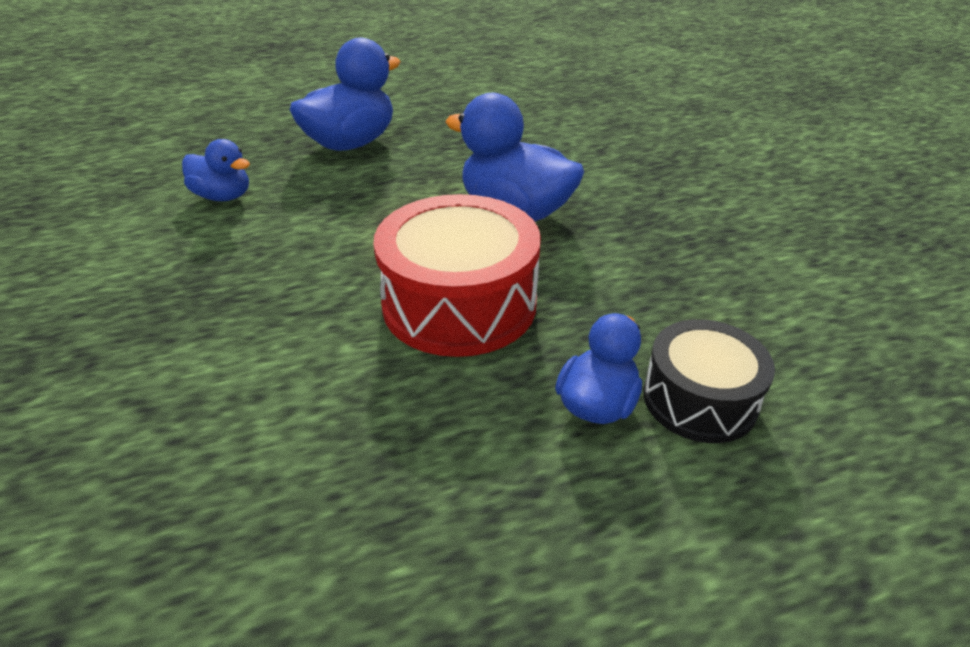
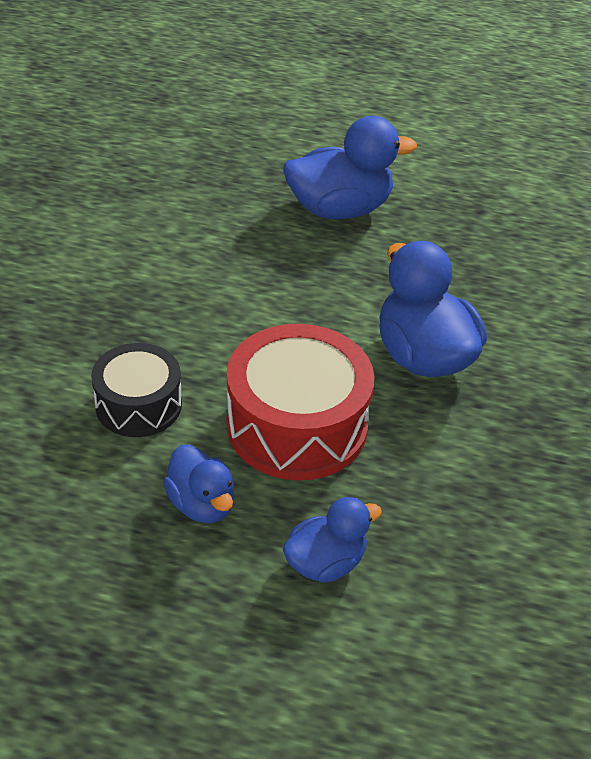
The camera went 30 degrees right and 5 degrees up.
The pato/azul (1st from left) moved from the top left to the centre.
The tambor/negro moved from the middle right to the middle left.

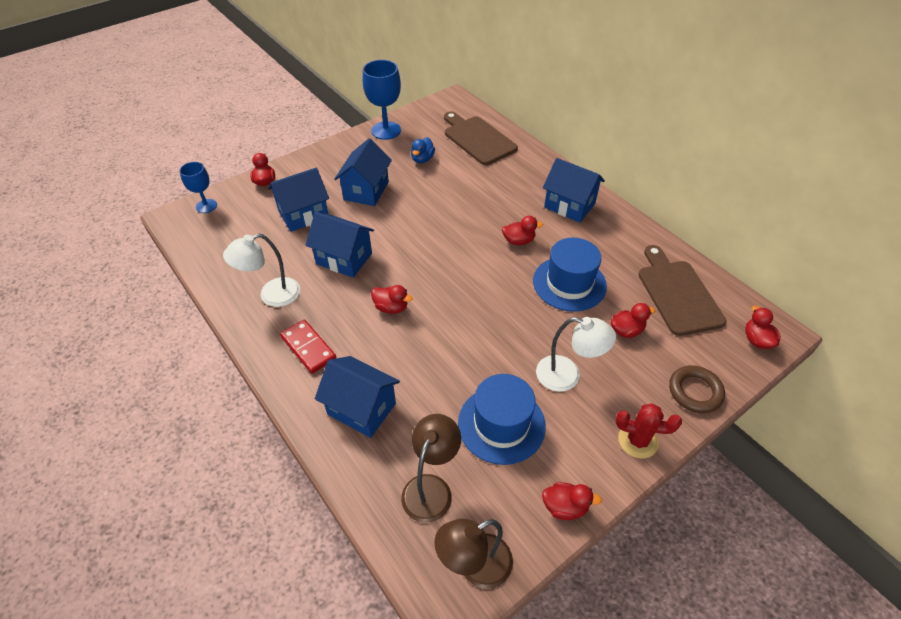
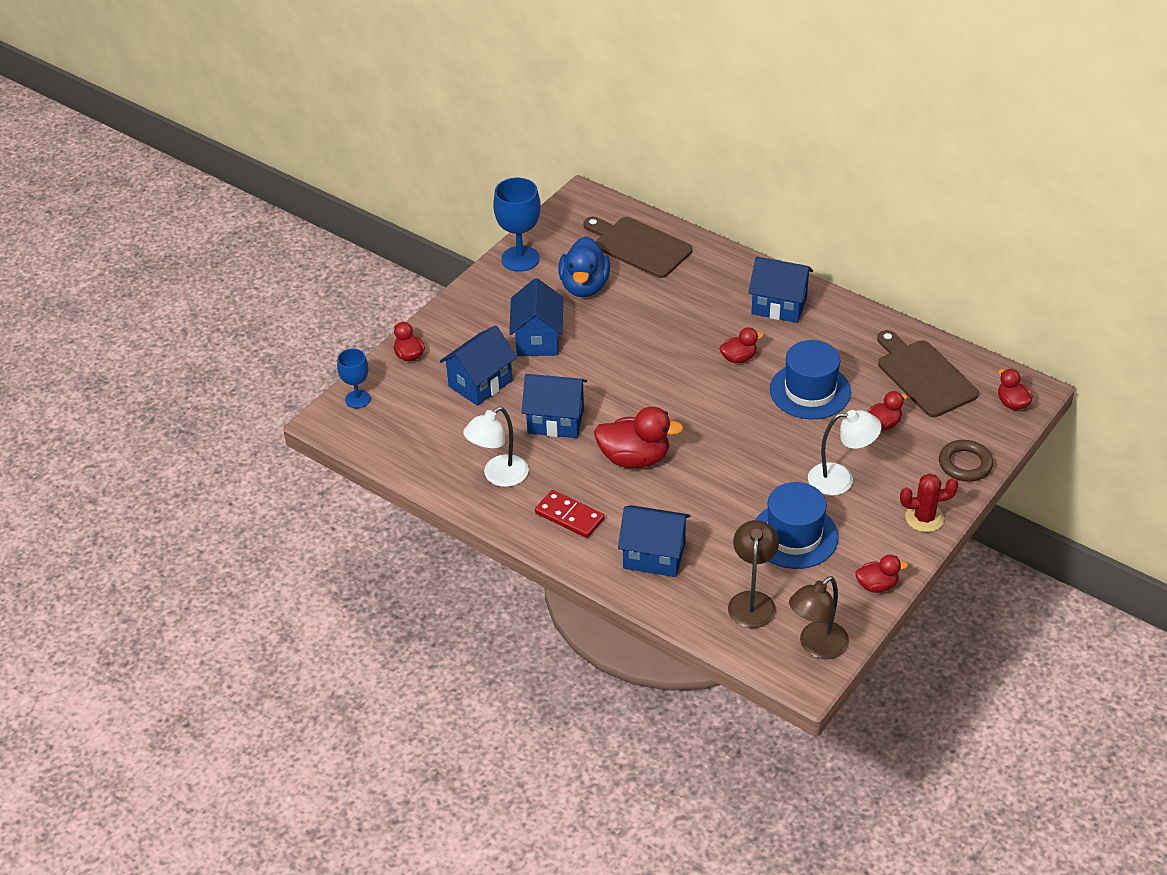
The camera went 15 degrees left and 5 degrees down.
The pato/rojo (2nd from left) at the centre changed to 1.80 times the size.
The pato/azul at the top centre changed to 1.80 times the size.

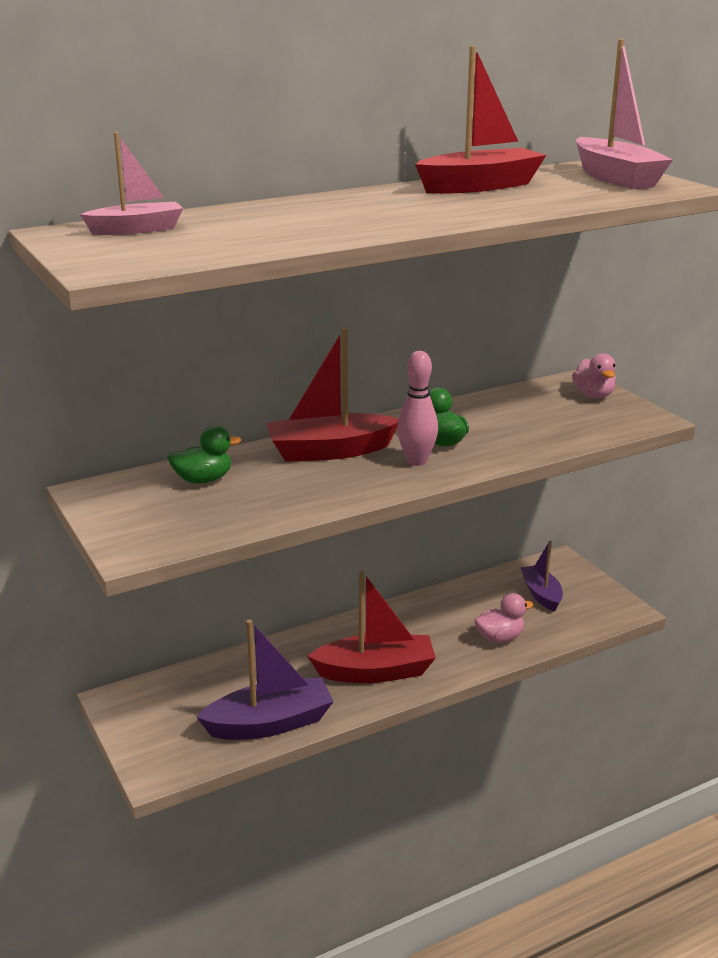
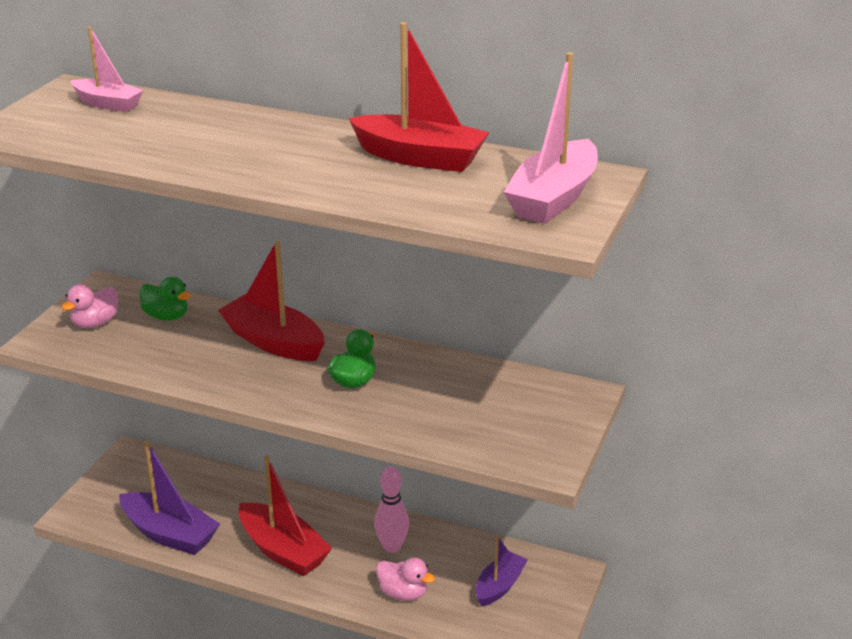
The camera went 50 degrees right and 5 degrees up.
The bolo/rosa moved from the centre to the bottom centre.
The pato/rosa (2nd from left in the first image) moved from the middle right to the middle left.

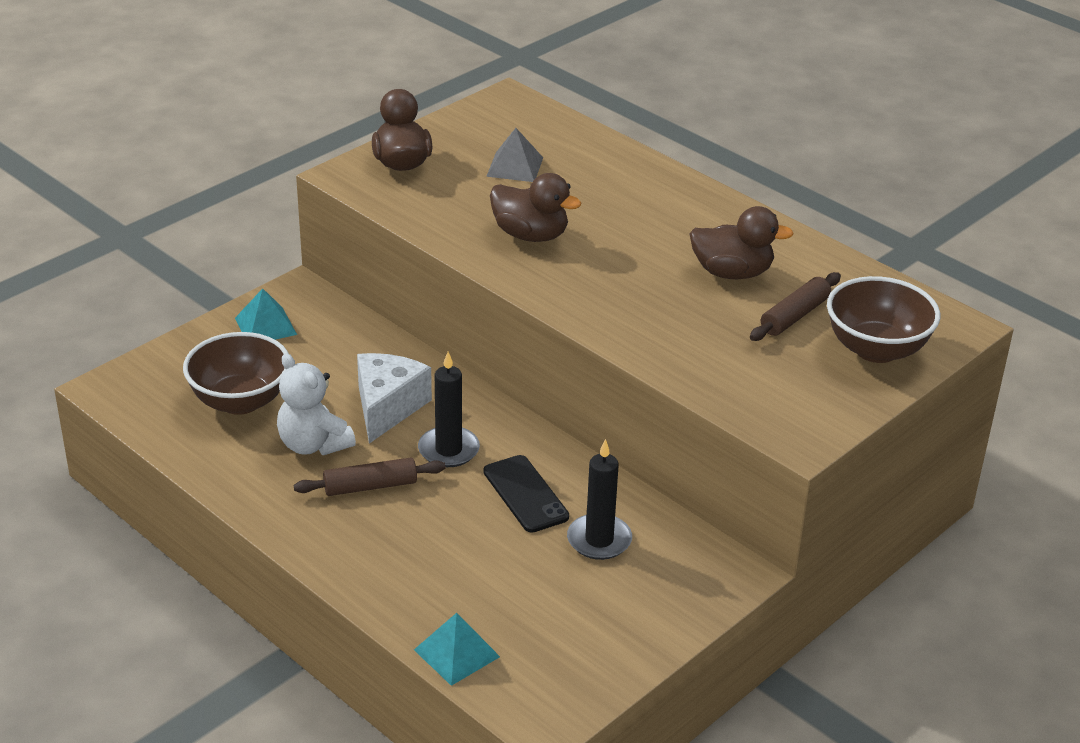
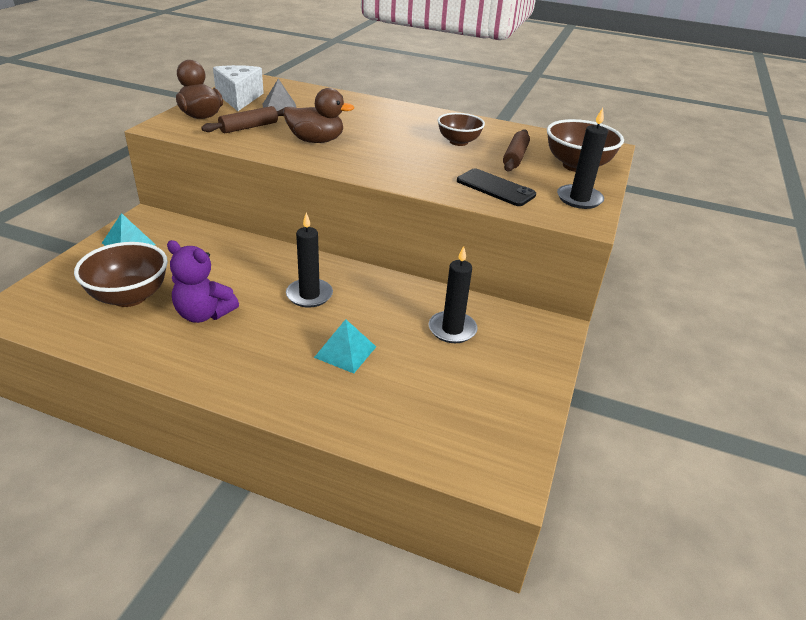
The camera went 25 degrees left and 0 degrees up.
The vela/negro (3rd from left) at the top right appeared.
The rodillo/marrón (1st from left) moved from the centre to the top left.
The queso/blanco moved from the centre to the top left.
The pirámide/turquesa (2nd from left) moved from the bottom centre to the centre.
The móvil/negro moved from the centre to the top centre.
The pato/marrón (3rd from left) at the top right was replaced by the cuenco/marrón (2nd from left) at the top centre.
The osito/blanco at the middle left became the osito/morado at the middle left.

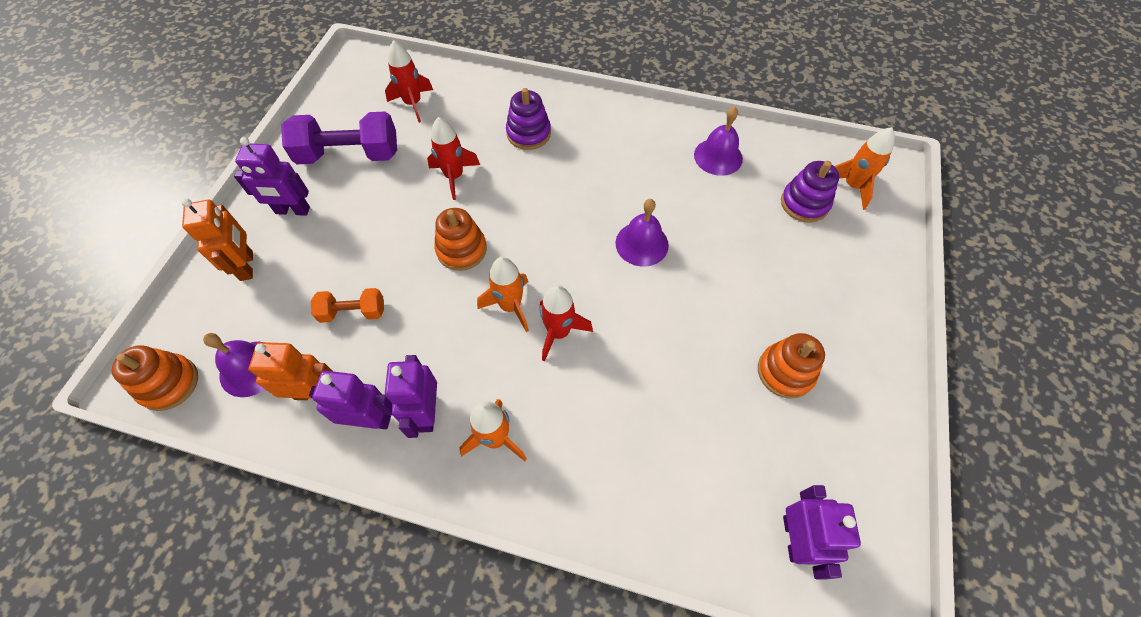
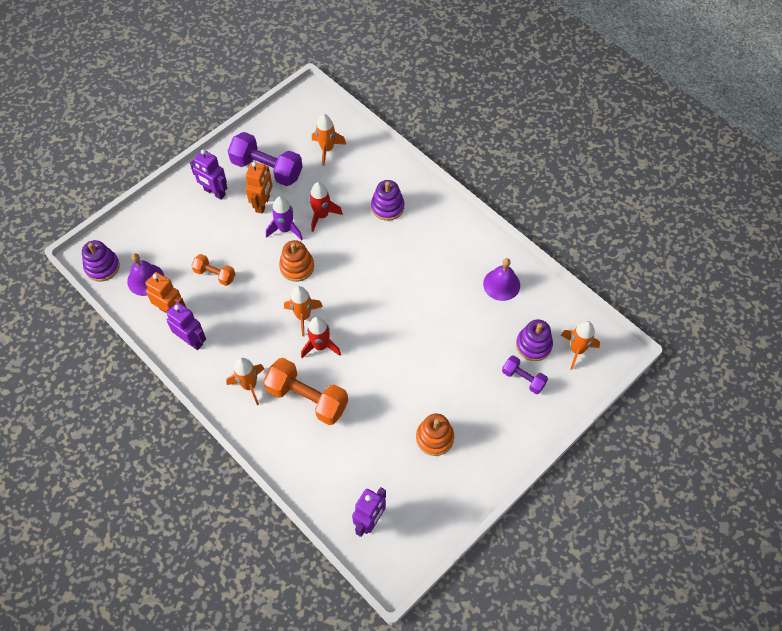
The camera went 30 degrees right and 0 degrees up.
The robot/morado (3rd from left) at the centre disappeared.
The campana/morado (2nd from left) at the centre disappeared.
The mancuerna/naranja (2nd from left) at the centre appeared.
The cohete/morado at the centre appeared.
The mancuerna/morado (2nd from left) at the middle right appeared.
The robot/naranja (1st from left in the first image) moved from the middle left to the top left.
The juguete apilable/naranja (1st from left) at the middle left became the juguete apilable/morado (1st from left) at the middle left.
The cohete/rojo (1st from left) at the top centre became the cohete/naranja (3rd from left) at the top centre.

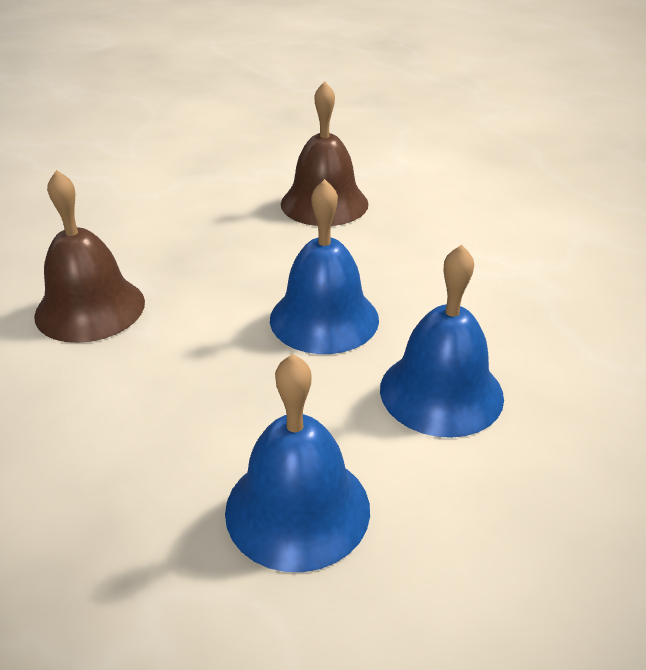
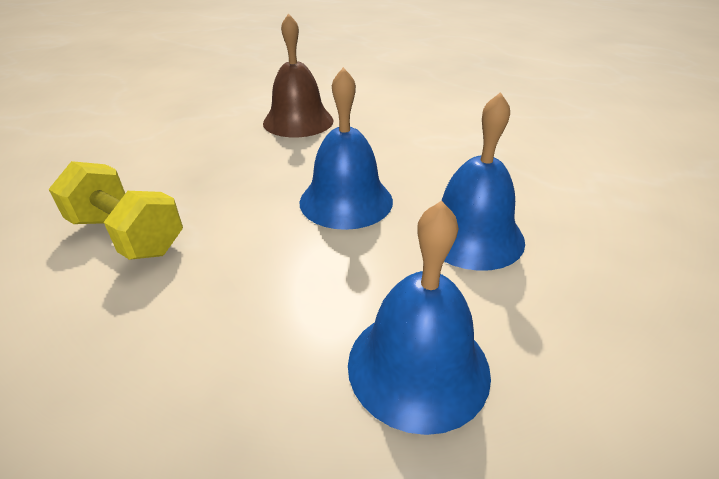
The camera went 20 degrees left and 0 degrees up.
The campana/marrón (1st from left) at the middle left was replaced by the mancuerna/amarillo at the middle left.

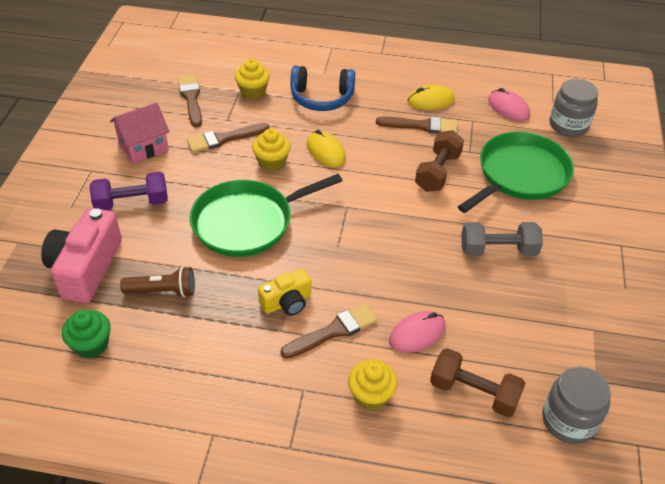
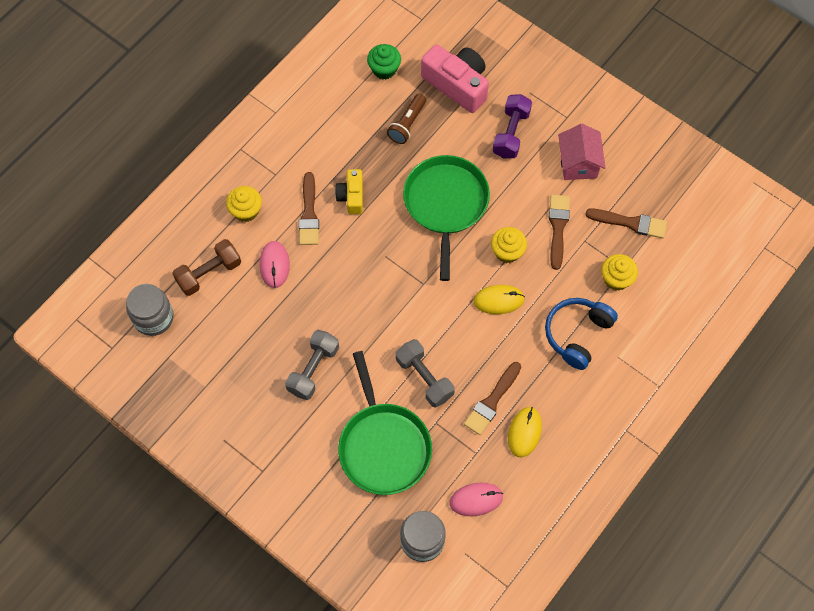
The camera went 120 degrees right and 20 degrees up.
The mancuerna/marrón (1st from left) at the top centre became the mancuerna/gris (2nd from left) at the centre.

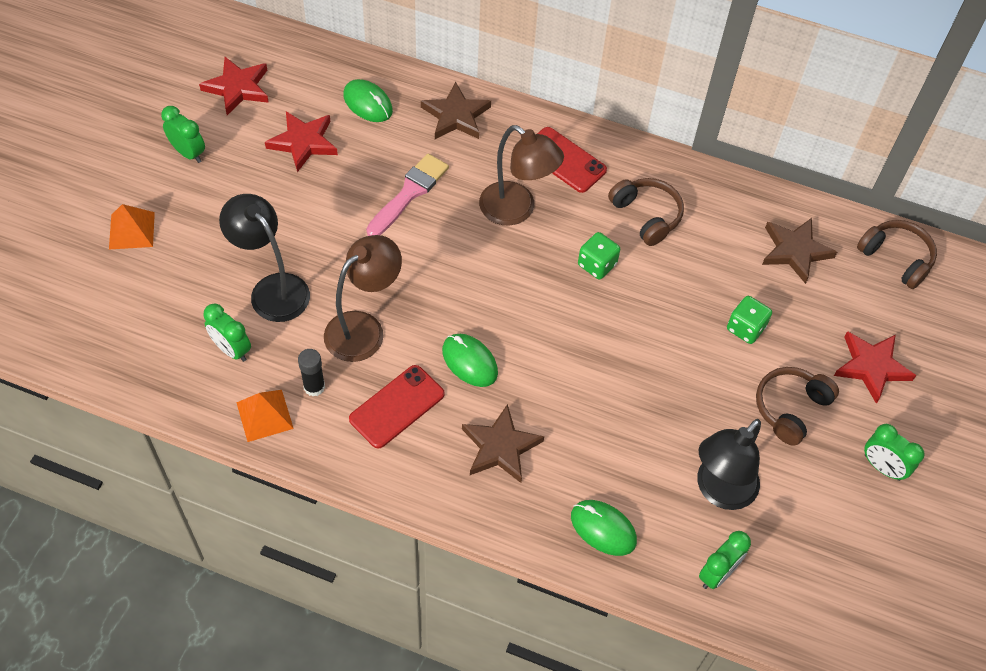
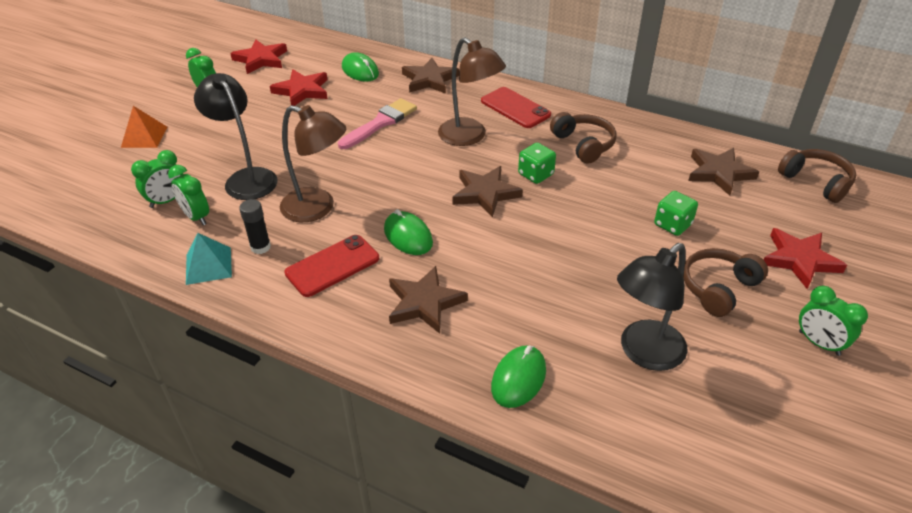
The camera went 10 degrees right and 15 degrees down.
The estrella/marrón (3rd from left) at the centre appeared.
The despertador/verde (3rd from left in the first image) moved from the bottom right to the middle left.
The pirámide/naranja (2nd from left) at the middle left became the pirámide/turquesa at the middle left.
The lámpara/marrón (1st from left) at the centre turned 60 degrees clockwise.
The ratón/verde (3rd from left) at the bottom centre turned 75 degrees clockwise.

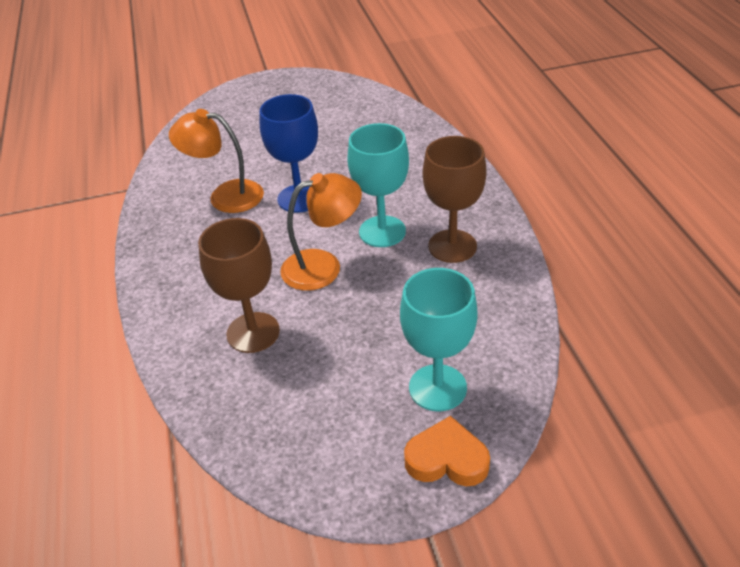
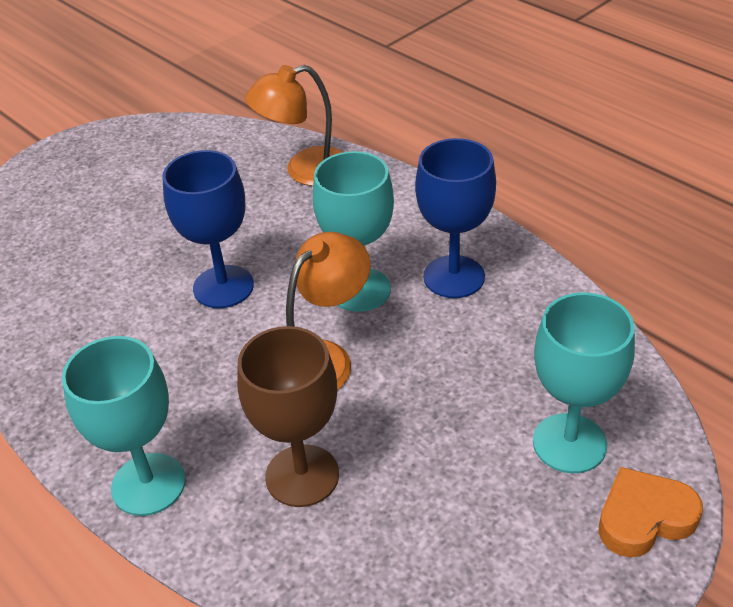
The camera went 30 degrees left and 0 degrees up.
The copa/turquesa (1st from left) at the bottom left appeared.
The lámpara/naranja (1st from left) moved from the top left to the top centre.
The copa/marrón (2nd from left) at the centre became the copa/azul (2nd from left) at the centre.

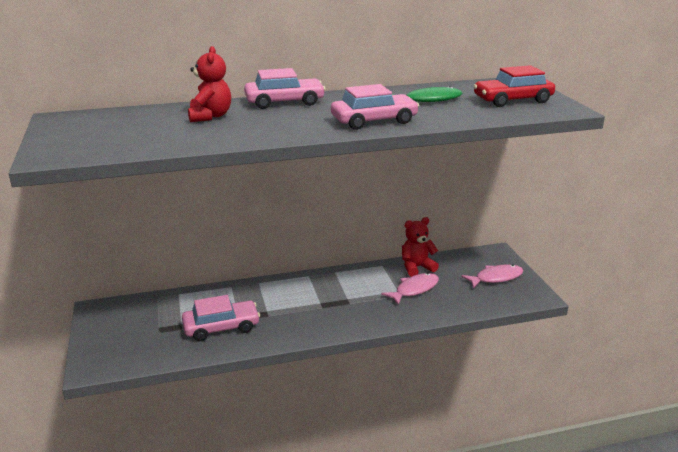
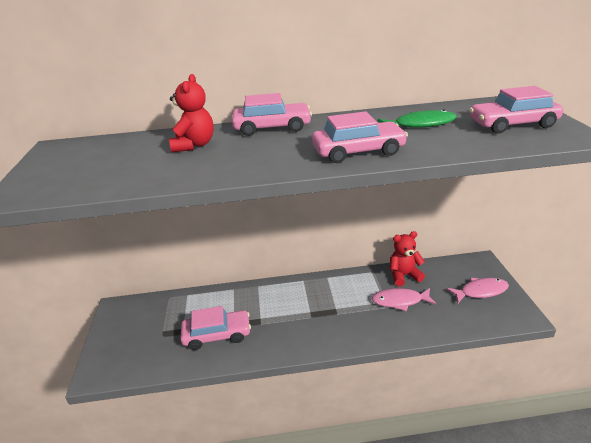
The camera went 10 degrees right and 5 degrees up.
The coche/rojo at the top right became the coche/rosa (4th from left) at the top right.
The pez/rosa (1st from left) at the centre turned 150 degrees counterclockwise.

